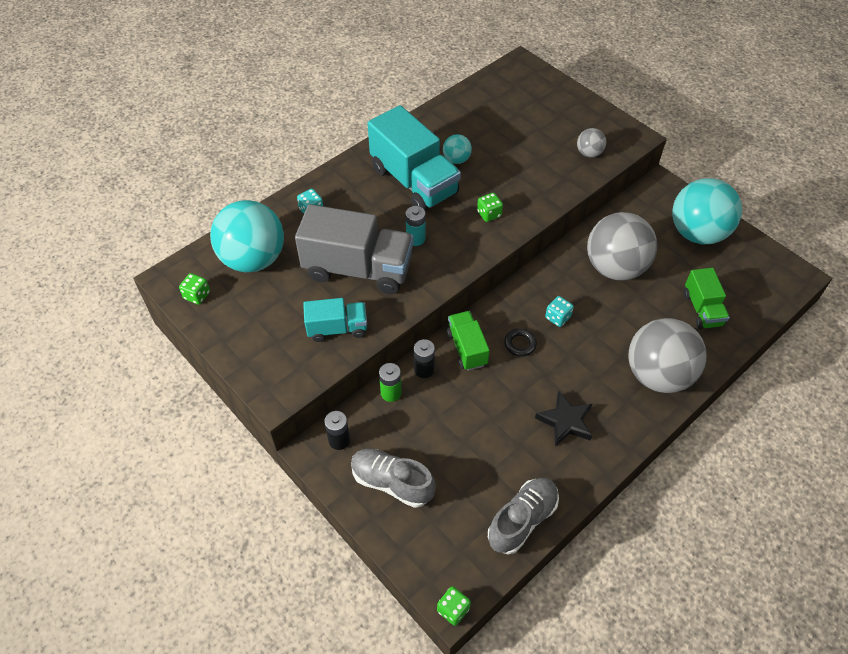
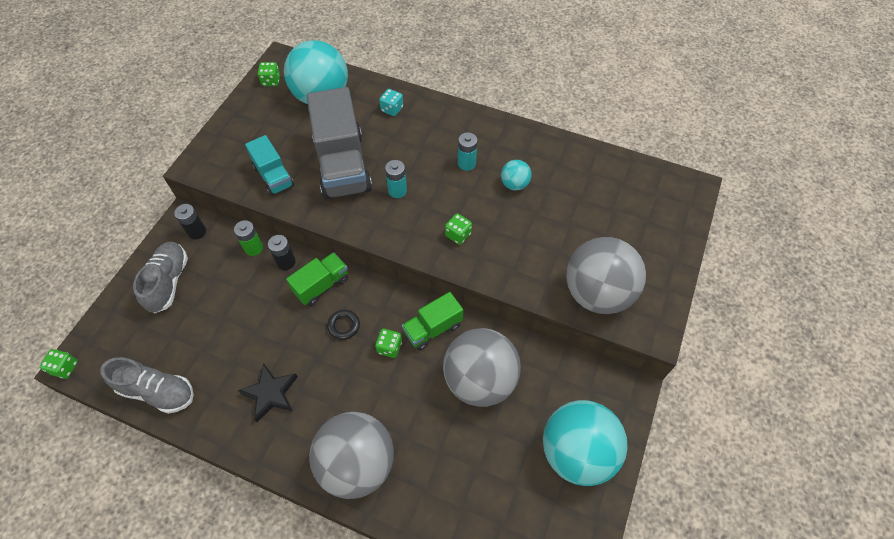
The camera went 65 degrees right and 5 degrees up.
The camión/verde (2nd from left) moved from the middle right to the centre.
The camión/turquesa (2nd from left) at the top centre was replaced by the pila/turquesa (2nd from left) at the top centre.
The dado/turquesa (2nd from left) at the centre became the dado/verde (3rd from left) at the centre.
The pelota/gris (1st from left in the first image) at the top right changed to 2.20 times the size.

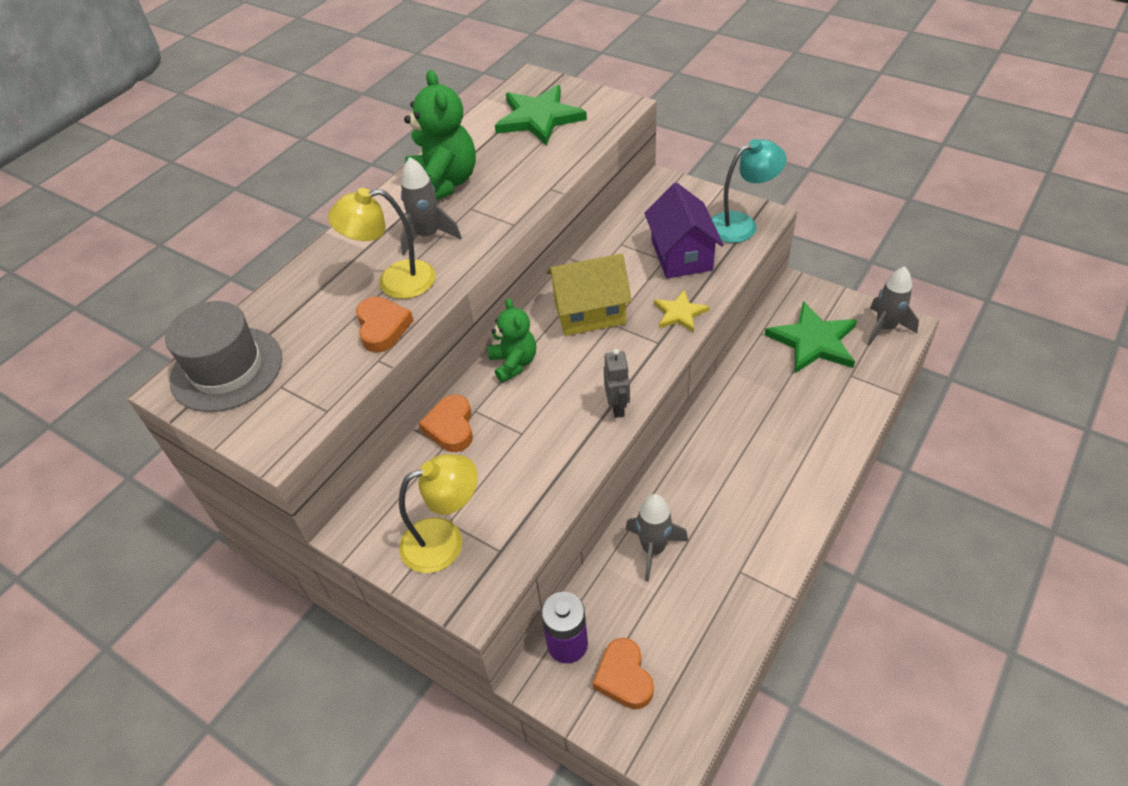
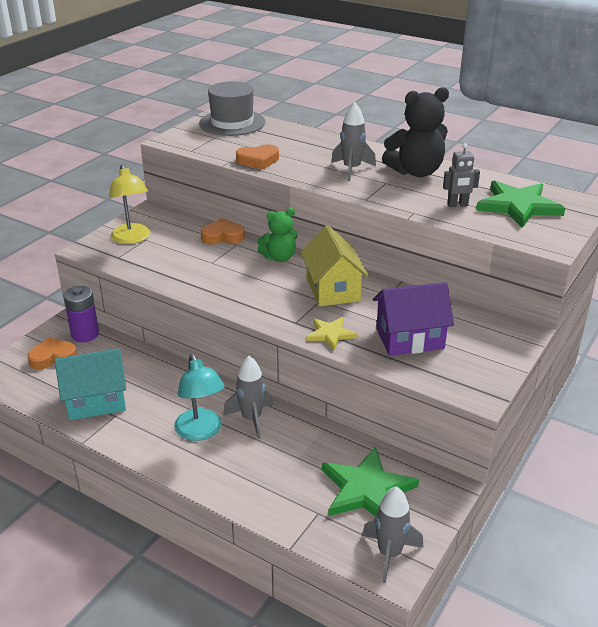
The camera went 85 degrees right and 15 degrees down.
The lámpara/amarillo (1st from left) at the top centre disappeared.
The casa/turquesa at the middle left appeared.
The robot/gris moved from the centre to the top right.
The cohete/gris (2nd from left in the first image) moved from the bottom centre to the centre.
The lámpara/turquesa moved from the top centre to the middle left.
The osito/verde (1st from left) at the top centre became the osito/negro at the top right.

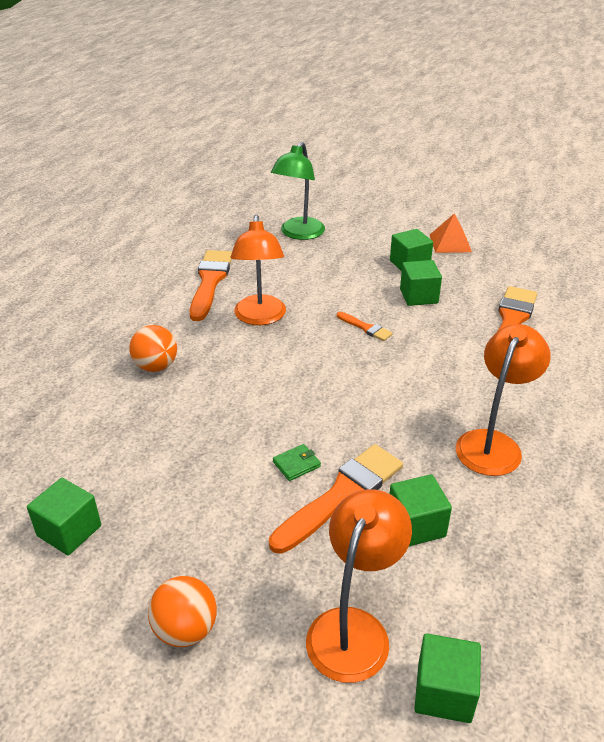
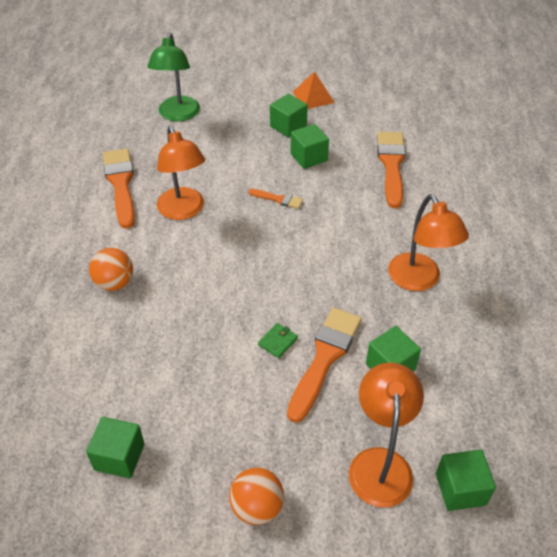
The camera went 20 degrees left and 10 degrees up.
The lámpara/naranja (3rd from left) at the middle right turned 150 degrees clockwise.

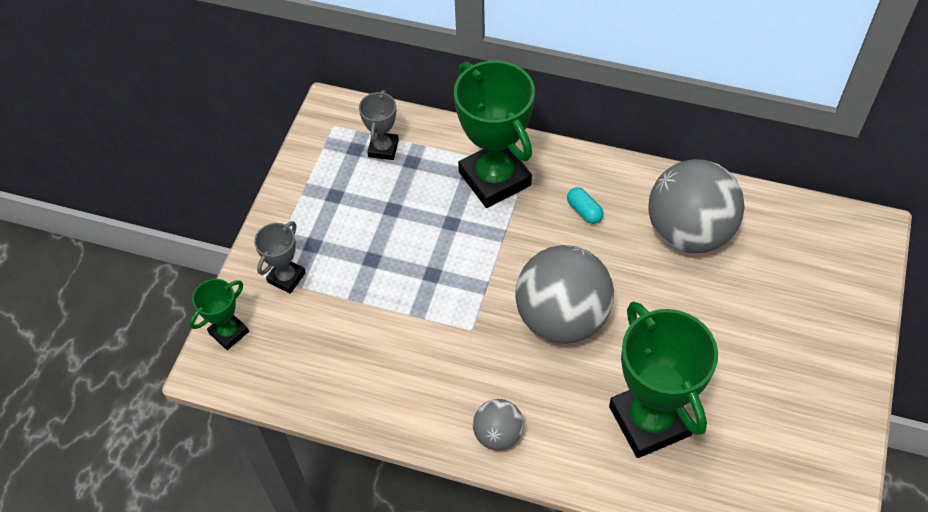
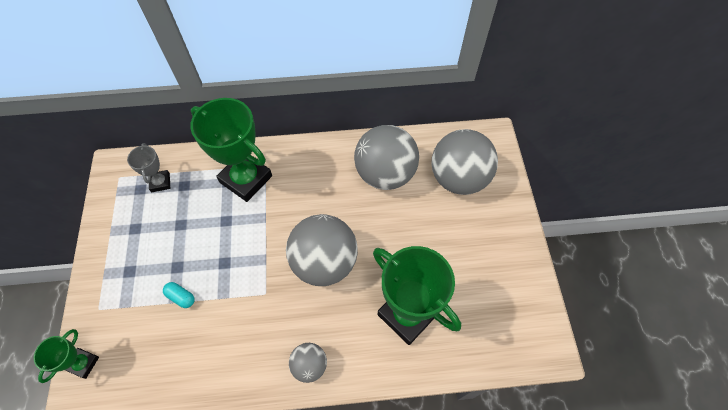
The camera went 25 degrees left and 5 degrees up.
The trofeo/gris (1st from left) at the middle left disappeared.
The pelota/gris (4th from left) at the centre appeared.
The cápsula/turquesa moved from the centre to the bottom left.

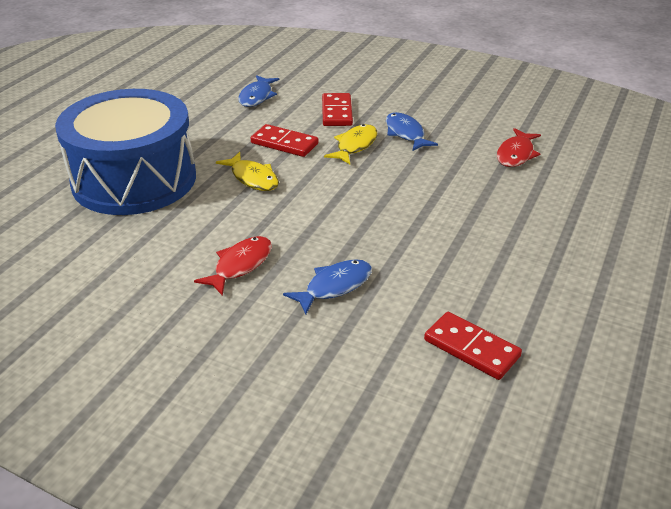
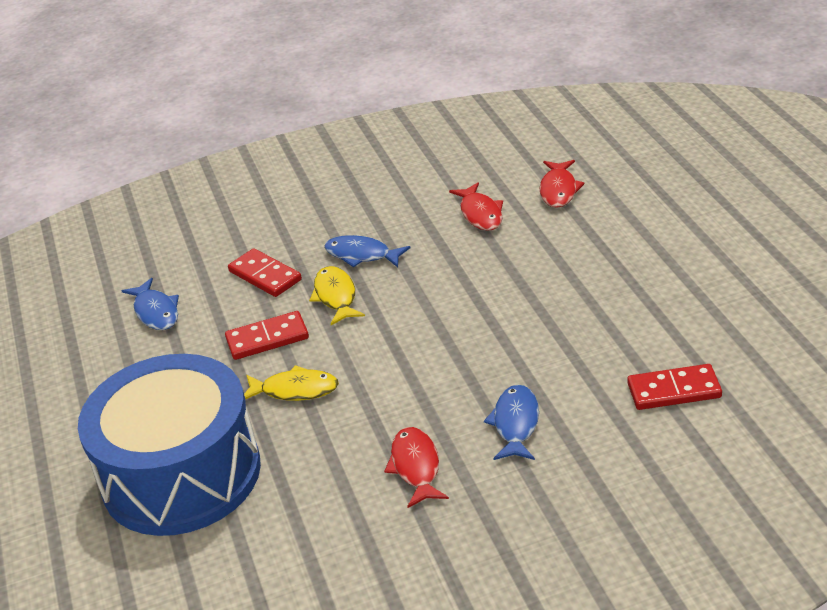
The camera went 40 degrees left and 0 degrees up.
The pez/rojo (3rd from left) at the top right appeared.

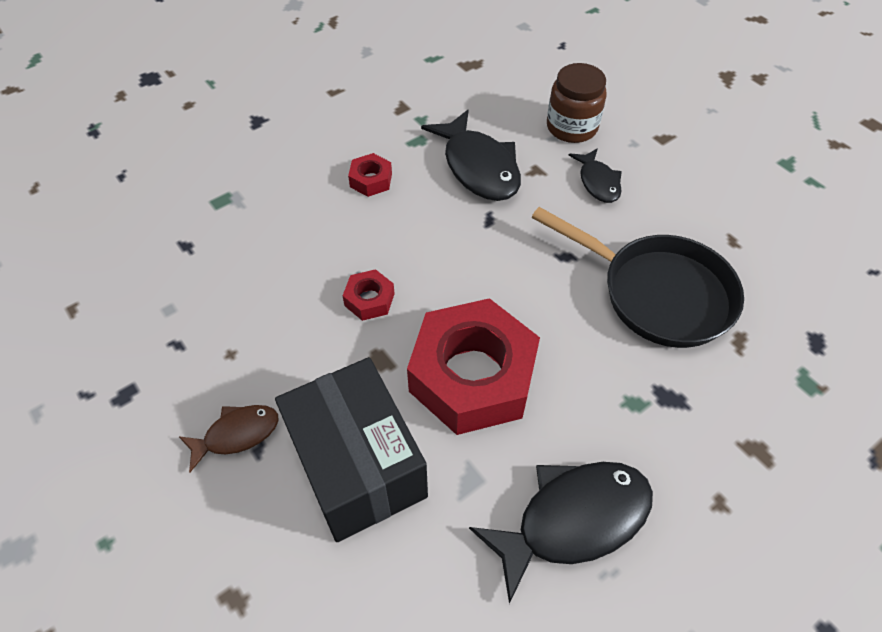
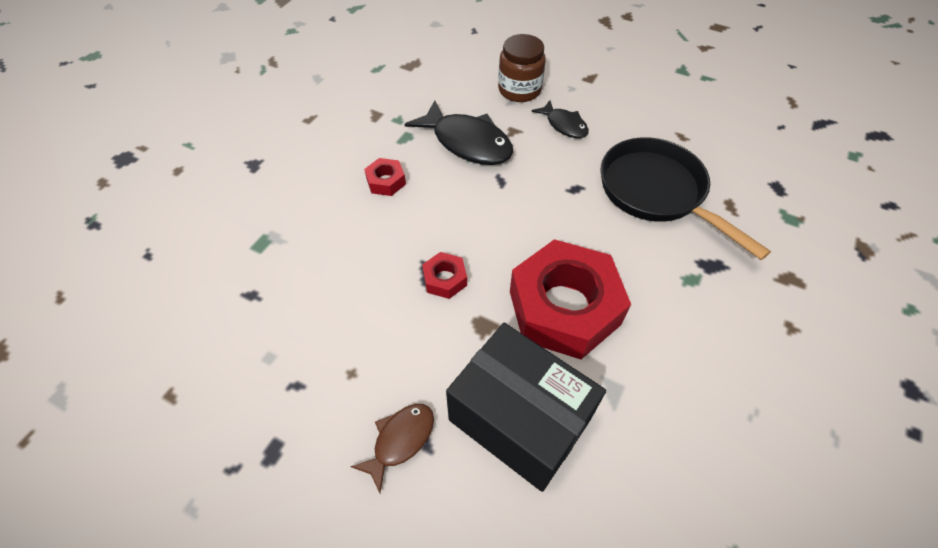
The camera went 25 degrees left and 0 degrees up.
The pez/negro (2nd from left) at the bottom centre disappeared.
The sartén/negro at the middle right turned 135 degrees counterclockwise.

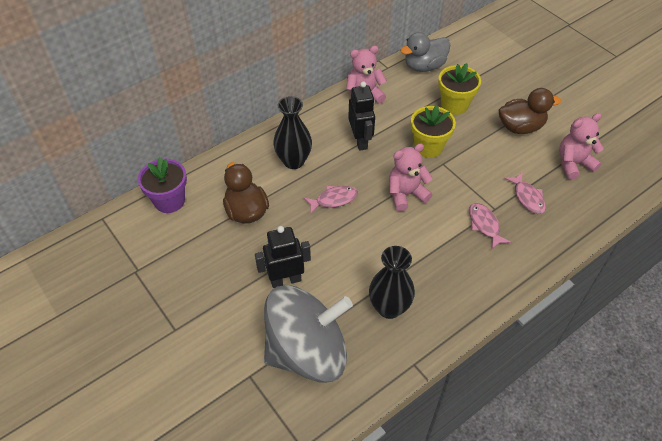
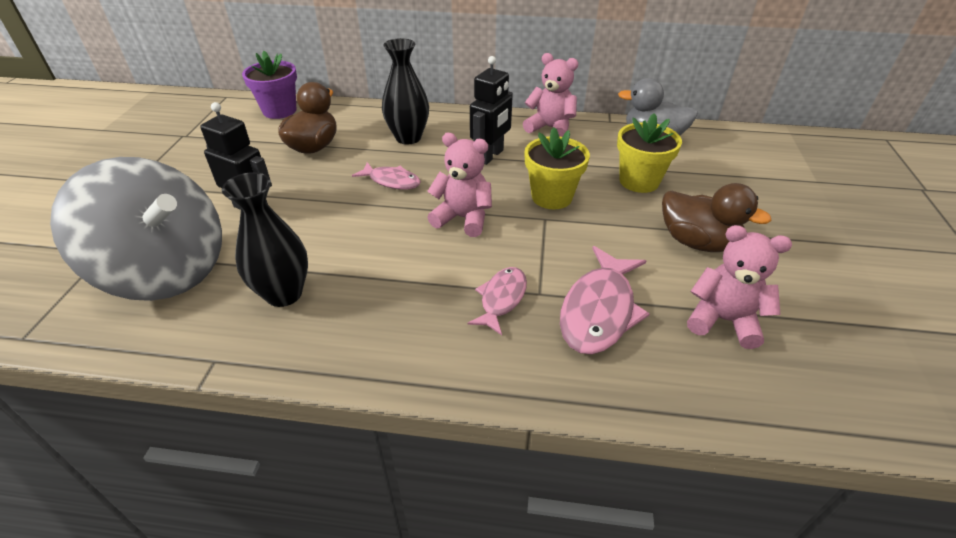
The camera went 45 degrees right and 10 degrees down.
The pez/rosa (3rd from left) at the middle right changed to 1.65 times the size.

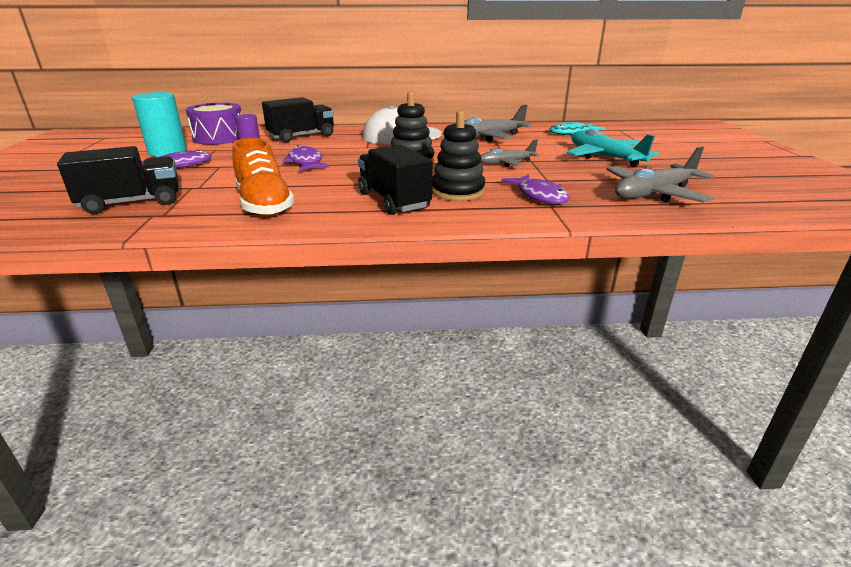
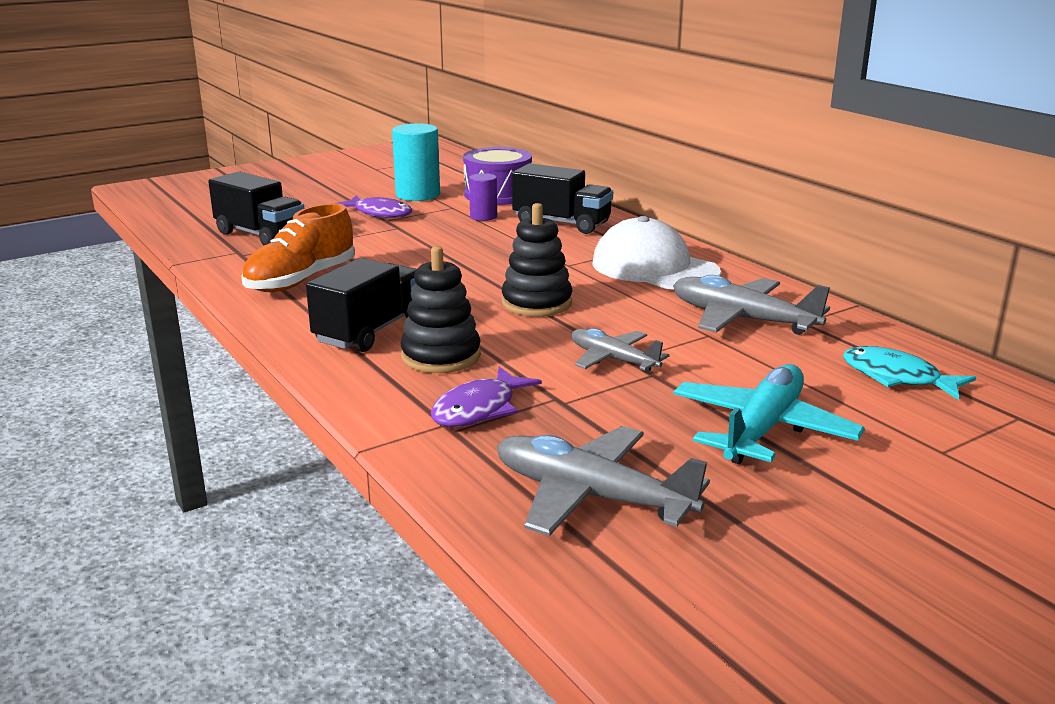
The camera went 60 degrees right and 5 degrees down.
The pez/morado (2nd from left) at the top centre disappeared.

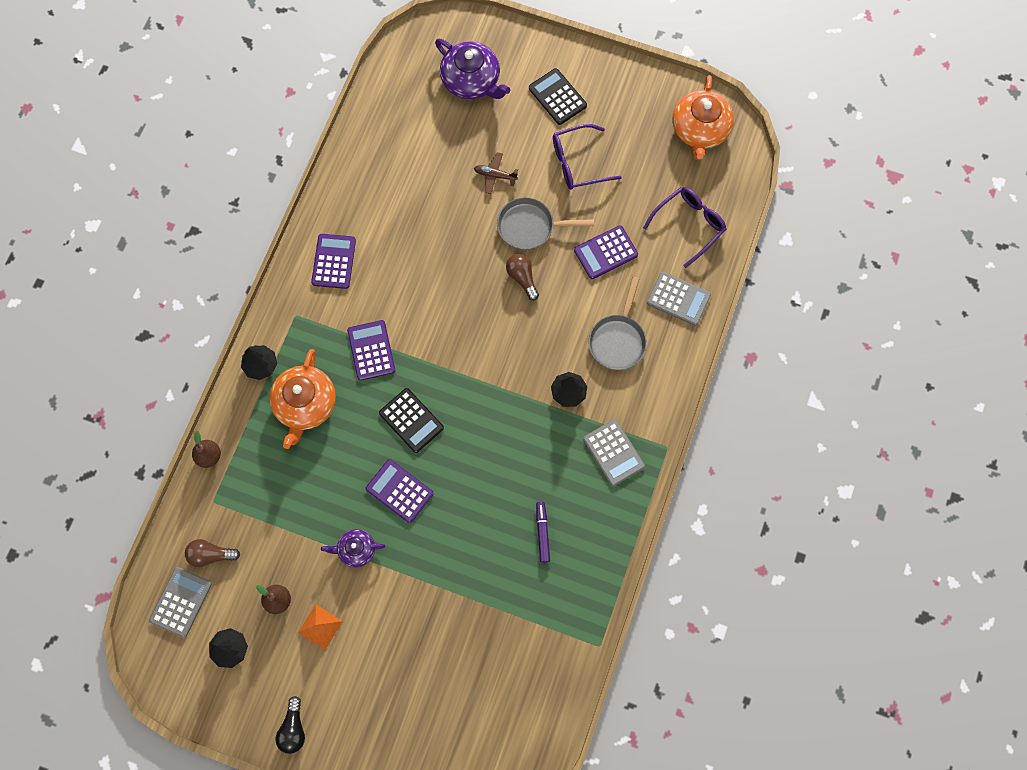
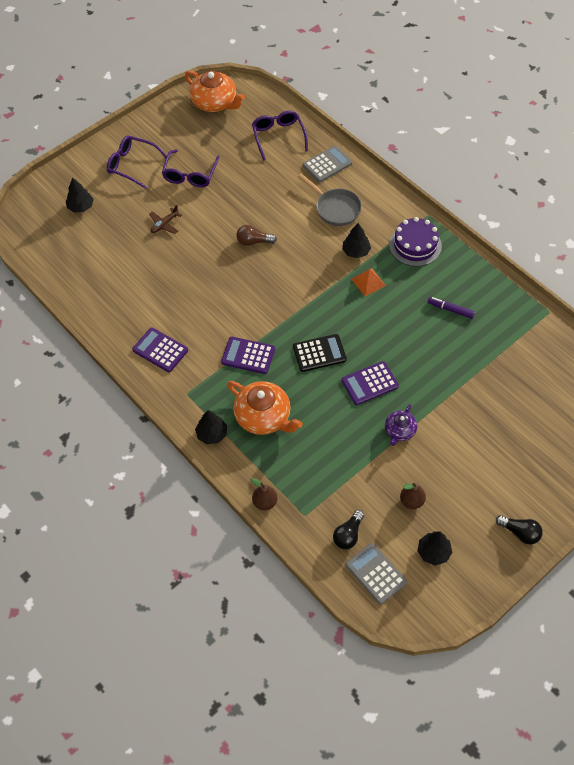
The camera went 60 degrees left and 15 degrees down.
The sartén/gris (1st from left) at the top centre disappeared.
The calculadora/morado (4th from left) at the top centre disappeared.
The pirámide/naranja moved from the bottom left to the centre.
The tetera/morado (2nd from left) at the top centre was replaced by the árbol/negro (1st from left) at the top left.
The calculadora/negro (2nd from left) at the top centre was replaced by the gafas/morado (1st from left) at the top left.
The calculadora/gris (2nd from left) at the centre was replaced by the tarta/morado at the top right.
The bombilla/marrón (1st from left) at the bottom left became the bombilla/negro (1st from left) at the bottom centre.

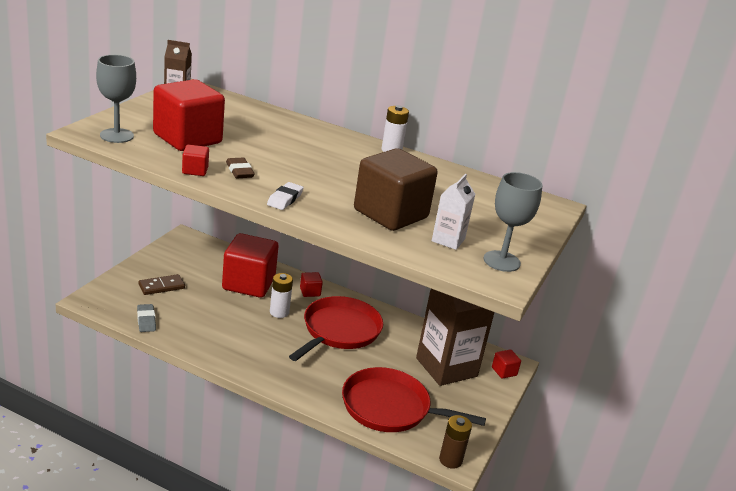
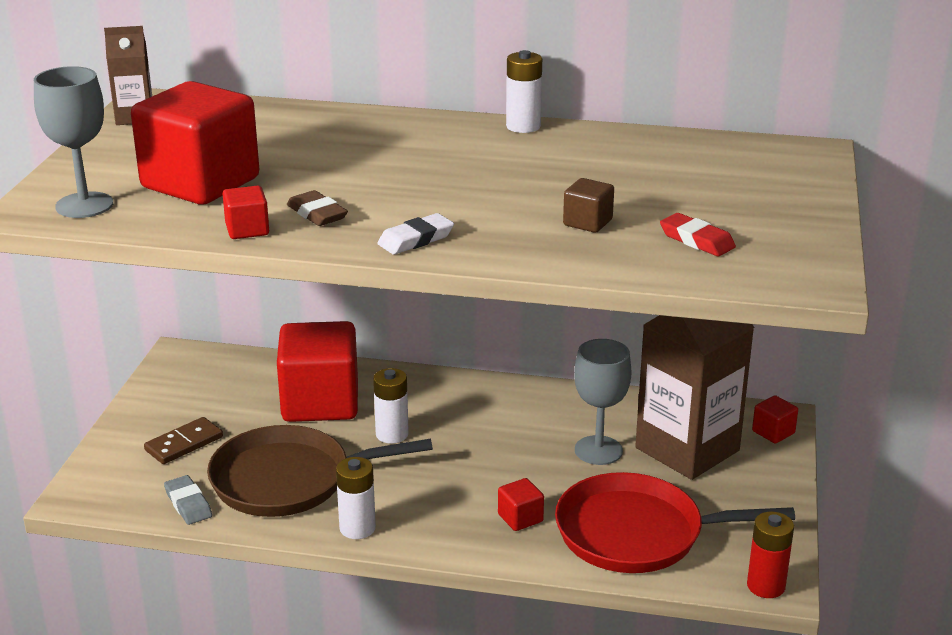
The camera went 10 degrees left and 0 degrees up.
The sartén/rojo (1st from left) at the bottom centre disappeared.
The sartén/marrón at the bottom centre appeared.
The pila/blanco (1st from left) at the bottom centre appeared.
The cubo/rojo (4th from left) moved from the centre to the bottom centre.
The copa/gris (2nd from left) moved from the middle right to the centre.
The cartón de leche/blanco at the centre was replaced by the goma de borrar/rojo at the middle right.
The pila/marrón at the bottom centre became the pila/rojo at the bottom right.
The goma de borrar/blanco at the centre turned 45 degrees clockwise.
The cubo/marrón at the centre changed to 0.42 times the size.

